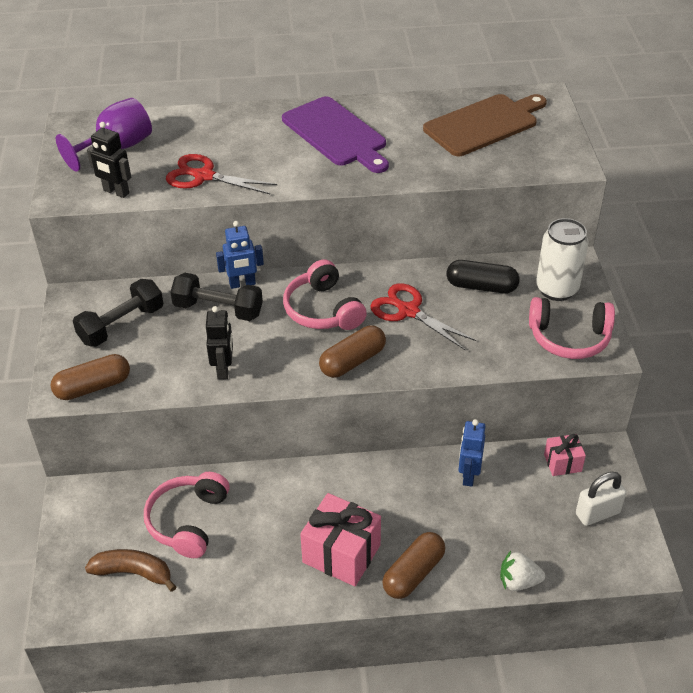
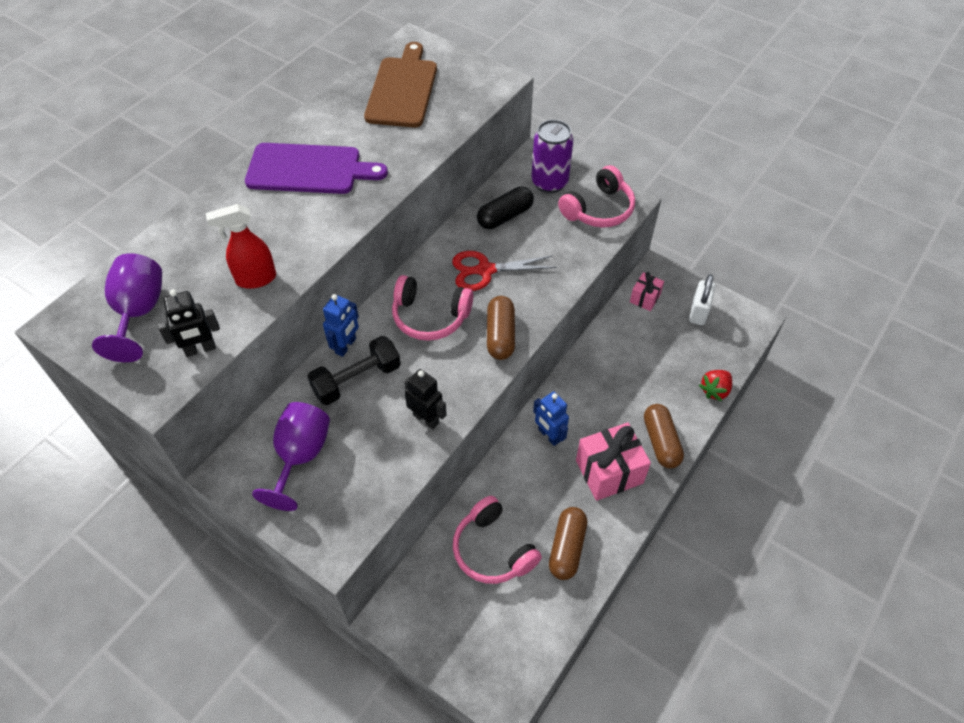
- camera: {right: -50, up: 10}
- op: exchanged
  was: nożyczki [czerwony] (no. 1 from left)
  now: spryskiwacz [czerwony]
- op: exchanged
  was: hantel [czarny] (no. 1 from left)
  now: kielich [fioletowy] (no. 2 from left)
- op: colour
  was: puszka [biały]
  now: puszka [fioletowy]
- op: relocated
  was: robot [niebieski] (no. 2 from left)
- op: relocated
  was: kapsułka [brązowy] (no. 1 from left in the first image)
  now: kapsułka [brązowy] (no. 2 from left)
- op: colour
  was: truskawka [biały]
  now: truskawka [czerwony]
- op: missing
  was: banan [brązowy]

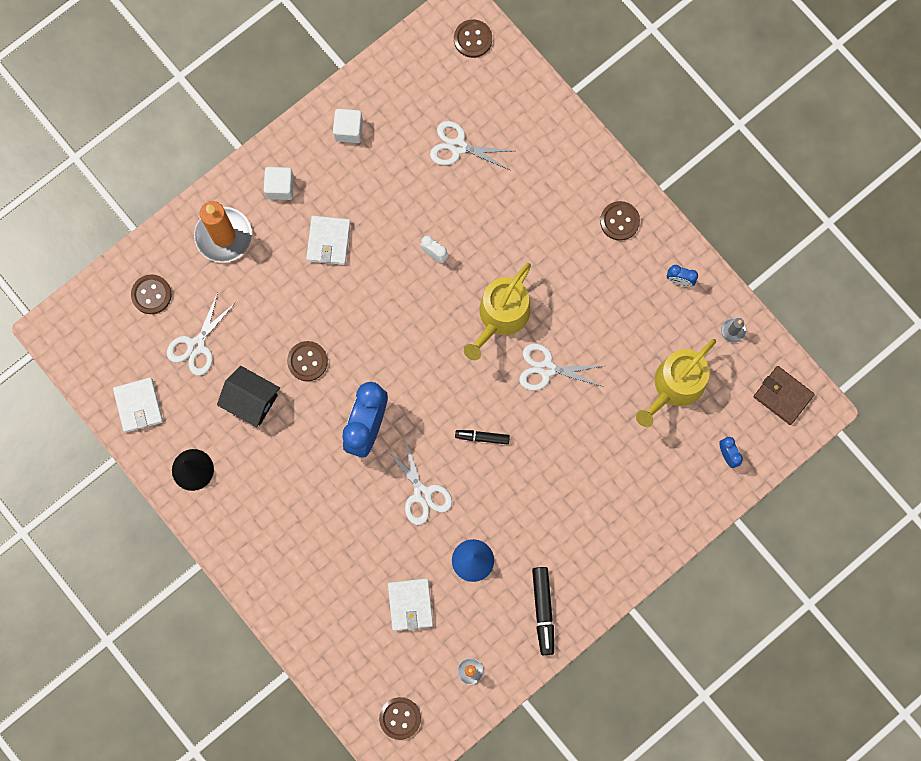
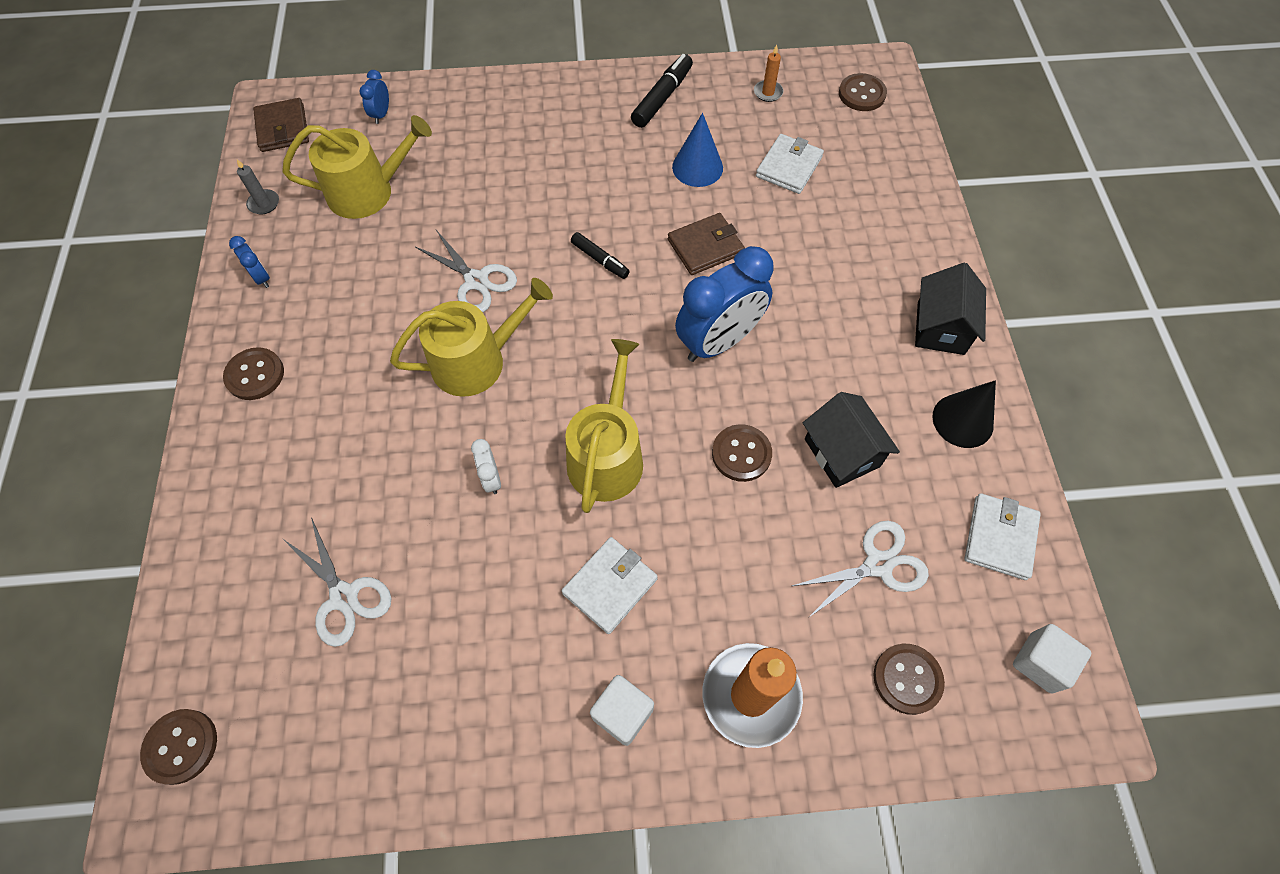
- camera: {right: -145, up: -15}
- op: appeared
  now: konewka [żółty] (no. 3 from left)
- op: exchanged
  was: nożyczki [biały] (no. 2 from left)
  now: portfel [brązowy] (no. 2 from left)
- op: appeared
  now: domek [czarny] (no. 2 from left)
- op: relocated
  was: sześcian [biały] (no. 2 from left)

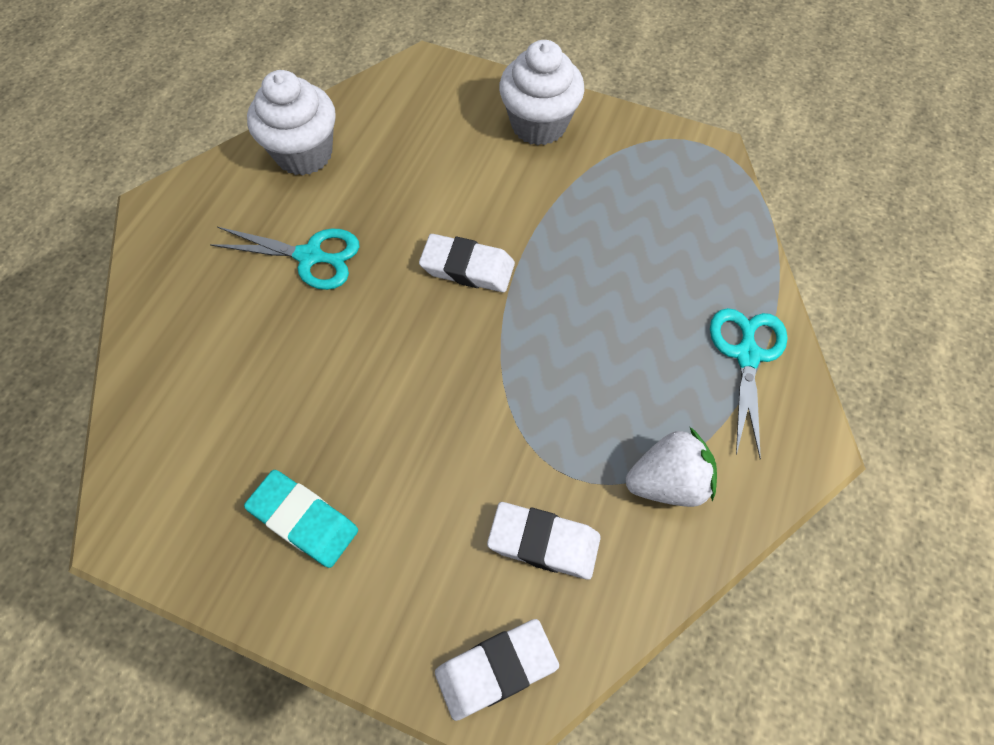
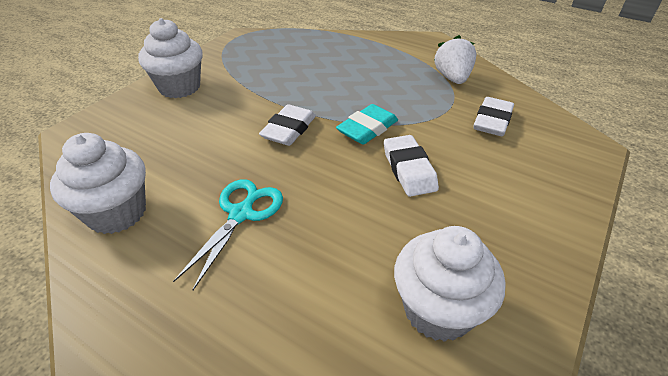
- camera: {right: -80, up: -20}
- op: relocated
  was: gumka do mazania [turkusowy]
- op: relocated
  was: gumka do mazania [biały] (no. 2 from left)
- op: appeared
  now: muffinka [biały] (no. 3 from left)
- op: missing
  was: nożyczki [turkusowy] (no. 2 from left)

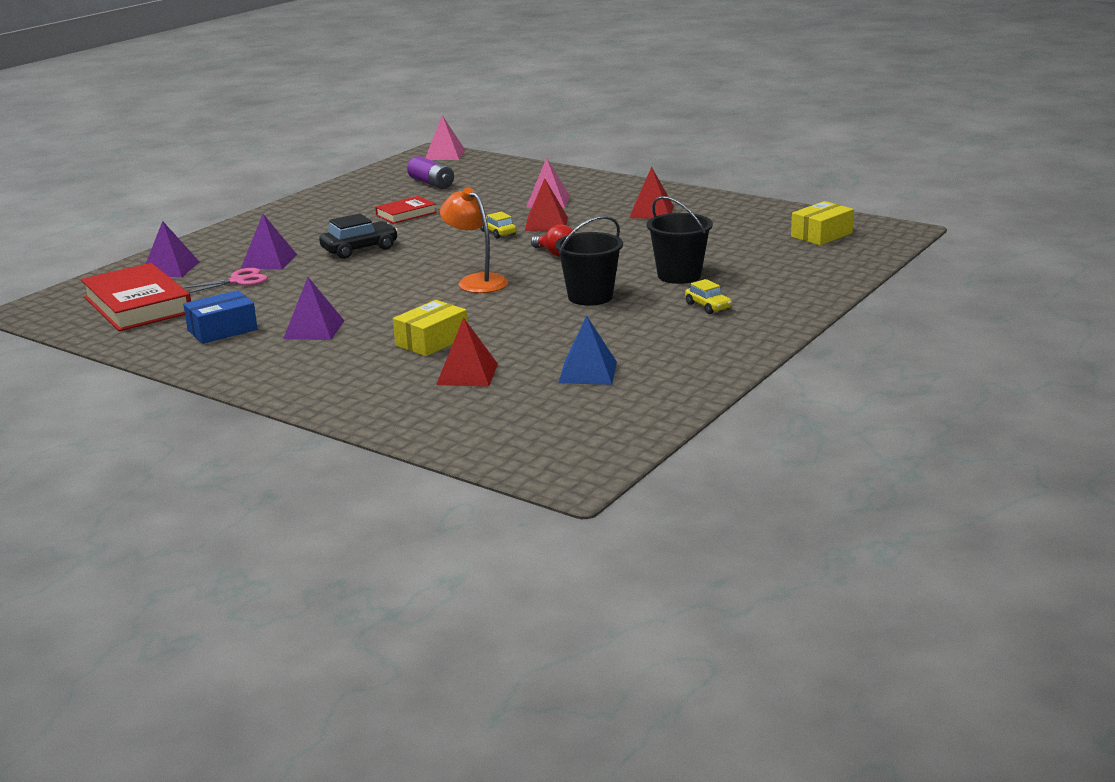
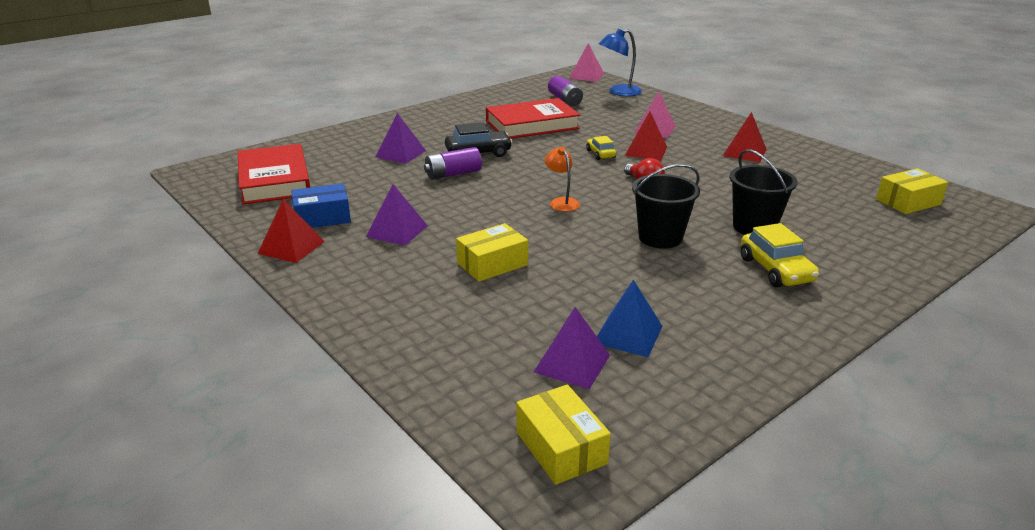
- camera: {right: 15, up: 5}
- op: relocated
  was: piramida [czerwony] (no. 1 from left)
- op: appeared
  now: bateria [fioletowy] (no. 1 from left)
- op: size
  was: książka [czerwony] (no. 2 from left)
  ratio: 1.87
- op: appeared
  now: pudełko [żółty] (no. 2 from left)
- op: relocated
  was: piramida [fioletowy] (no. 1 from left in the first image)
  now: piramida [fioletowy] (no. 3 from left)
- op: size
  was: lampka [pomarańczowy]
  ratio: 0.65
- op: appeared
  now: lampka [niebieski]
- op: size
  was: samochód [żółty] (no. 2 from left)
  ratio: 1.64
- op: missing
  was: nożyczki [różowy]

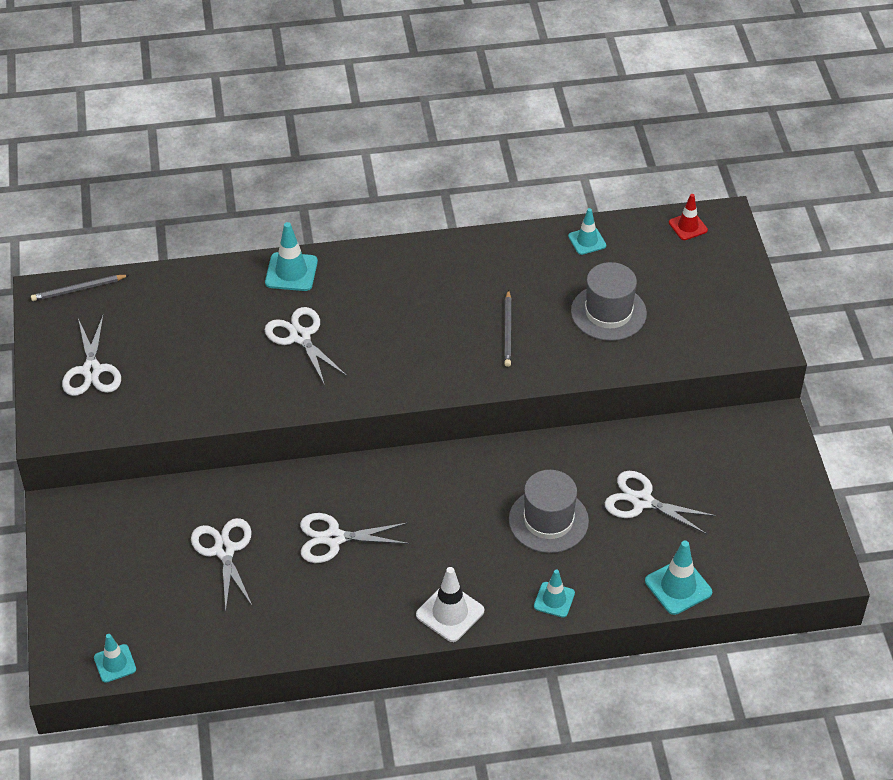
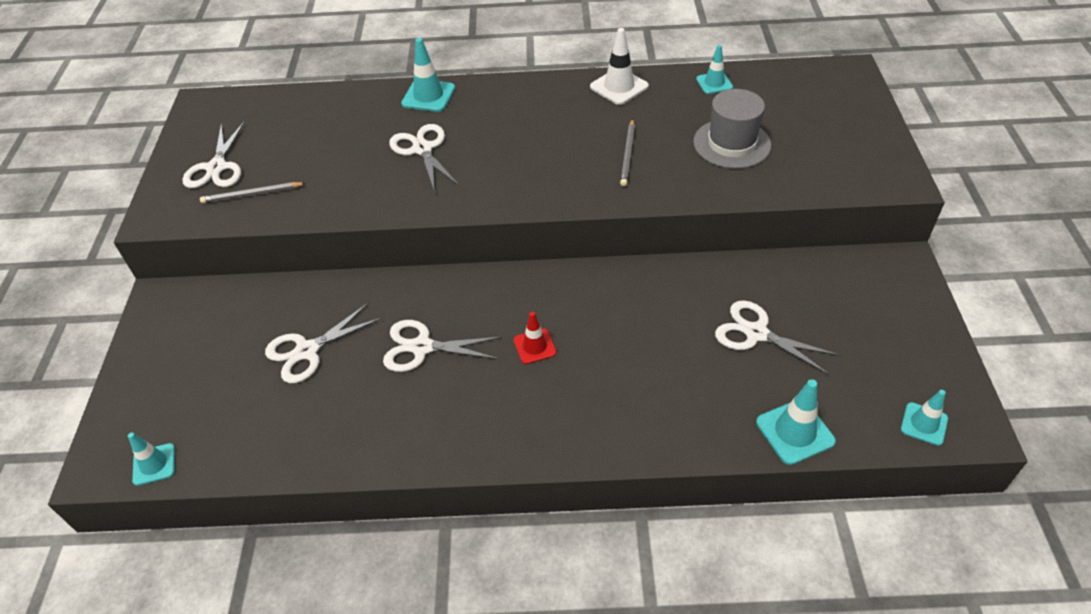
- camera: {right: 10, up: 0}
- op: relocated
  was: ołówek [szary] (no. 1 from left)
- op: spun
  was: nożyczki [biały] (no. 2 from left)
  clockwise: -120
- op: relocated
  was: pachołek [czerwony]
- op: relocated
  was: pachołek [biały]
- op: relocated
  was: pachołek [turkusowy] (no. 3 from left in the first image)
  now: pachołek [turkusowy] (no. 5 from left)
- op: missing
  was: kapelusz [szary] (no. 1 from left)

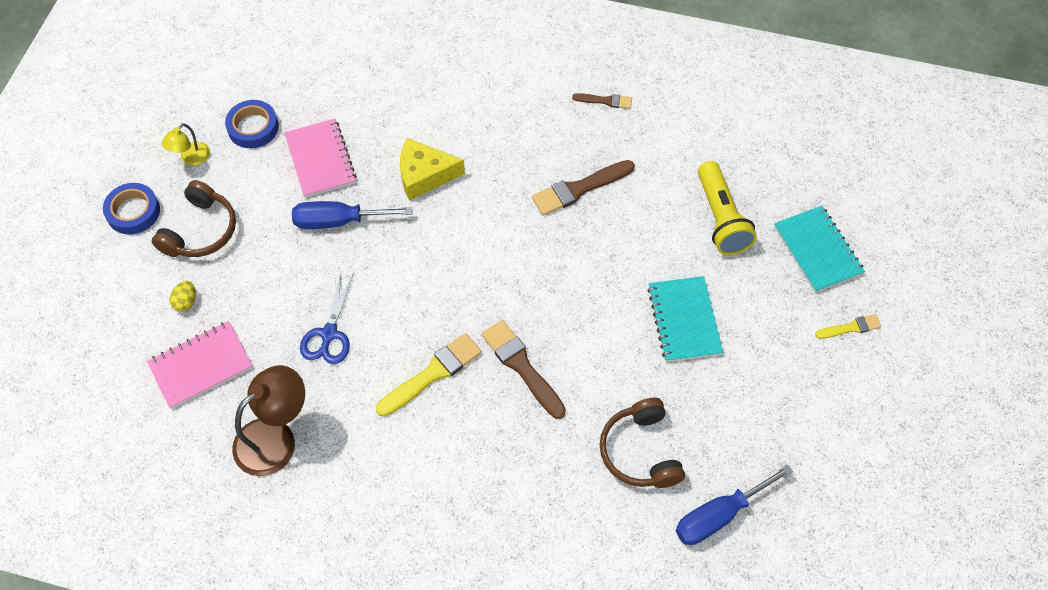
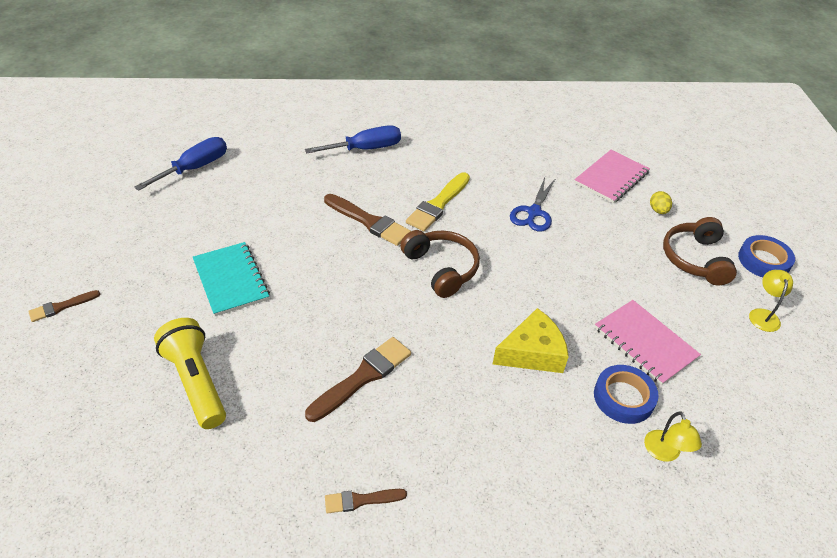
- camera: {right: 160, up: -15}
- op: colour
  was: pędzel [żółty] (no. 2 from left)
  now: pędzel [brązowy] (no. 1 from left)
- op: relocated
  was: śrubokręt [niebieski] (no. 1 from left in the first image)
  now: śrubokręt [niebieski] (no. 2 from left)
- op: relocated
  was: słuchawki [brązowy] (no. 2 from left in the first image)
  now: słuchawki [brązowy] (no. 1 from left)
- op: spun
  was: nożyczki [niebieski]
  clockwise: -150
- op: relocated
  was: taśma klejąca [niebieski] (no. 2 from left in the first image)
  now: taśma klejąca [niebieski] (no. 1 from left)
- op: appeared
  now: lampka [żółty] (no. 1 from left)
- op: missing
  was: lampka [brązowy]
- op: missing
  was: zeszyt [turkusowy] (no. 2 from left)

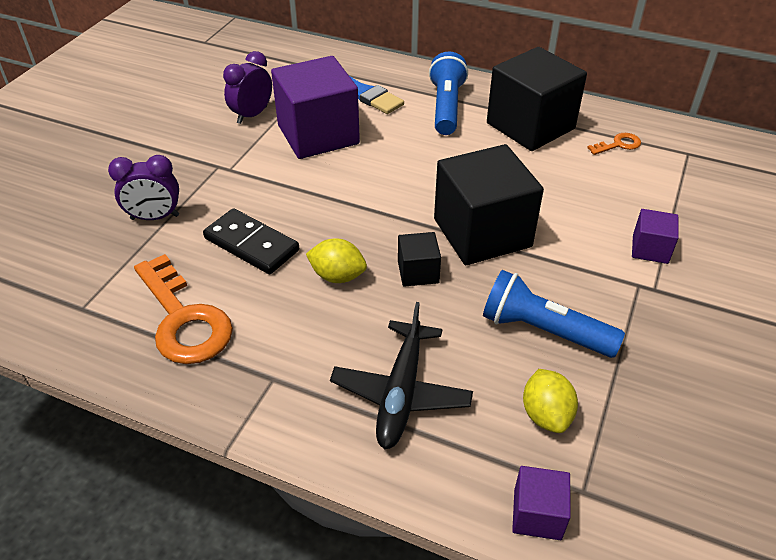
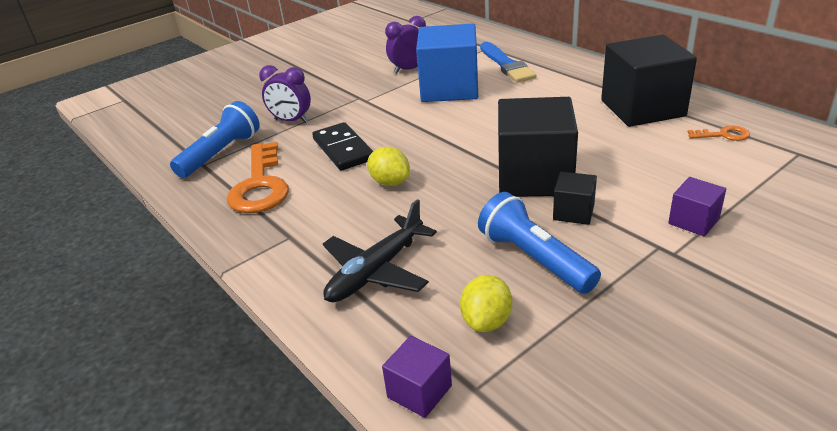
- camera: {right: 30, up: -10}
- op: relocated
  was: latarka [niebieski] (no. 1 from left)
- op: colour
  was: sześcian [fioletowy] (no. 1 from left)
  now: sześcian [niebieski]
- op: relocated
  was: sześcian [czarny] (no. 1 from left in the first image)
  now: sześcian [czarny] (no. 2 from left)

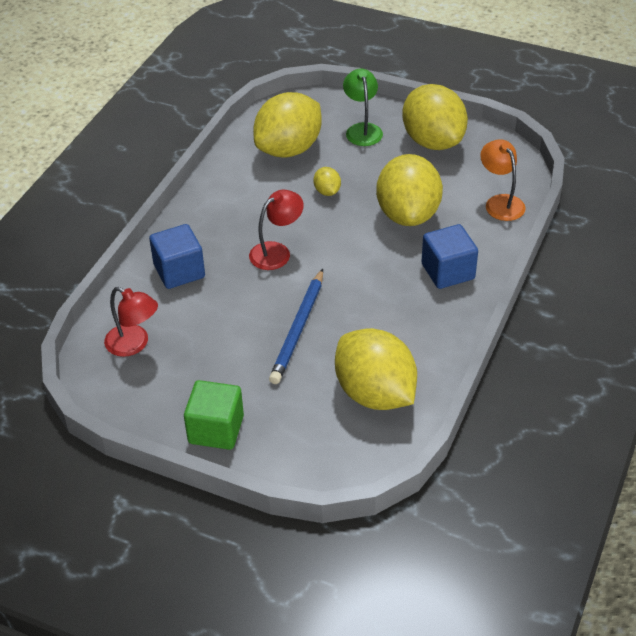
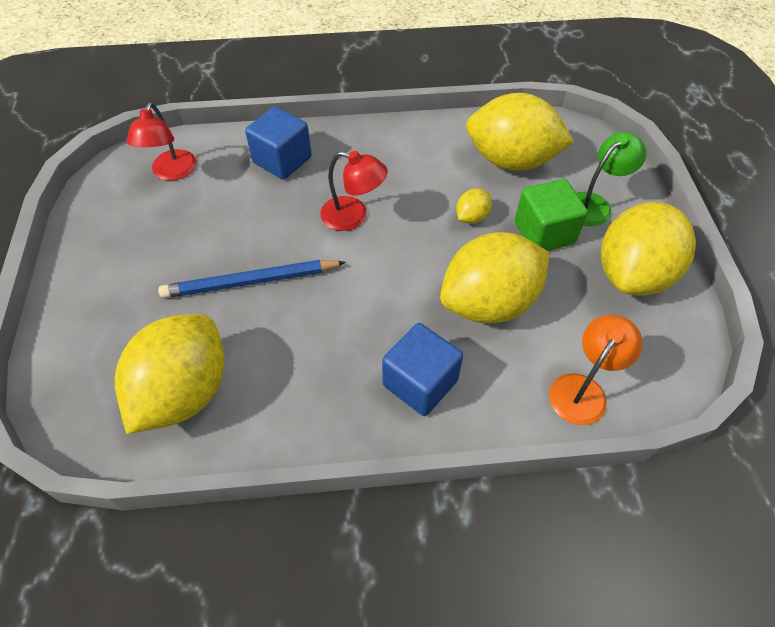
- camera: {right: 60, up: 10}
- op: relocated
  was: sześcian [zielony]

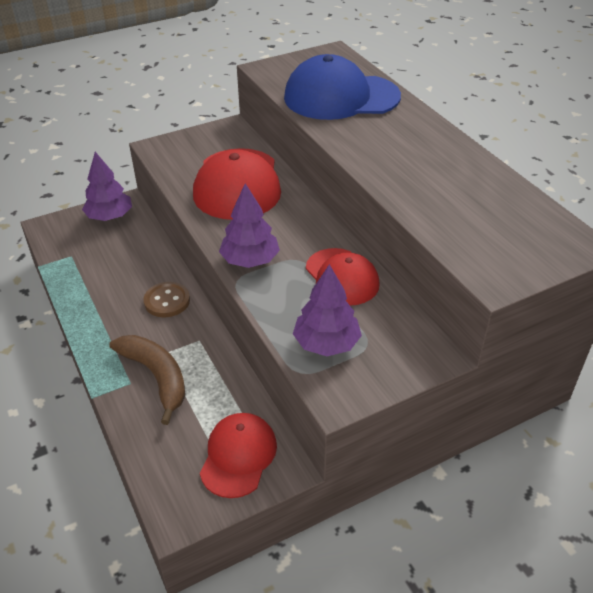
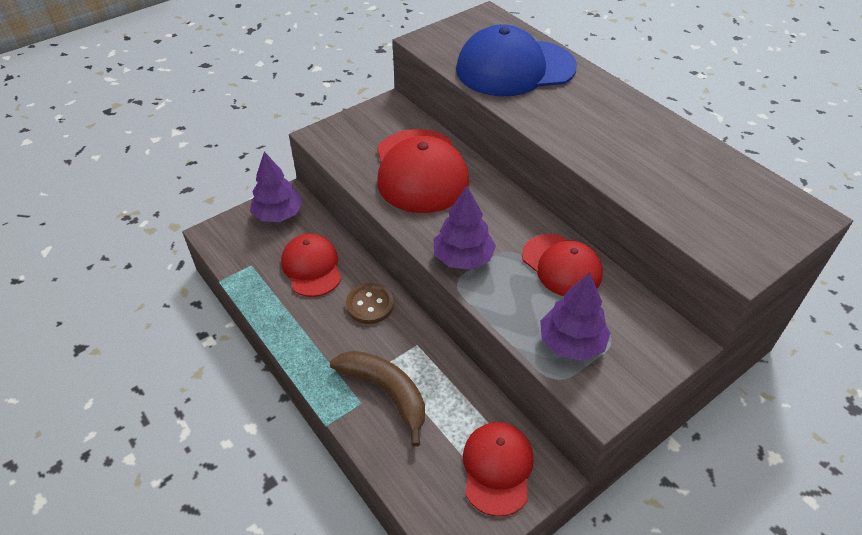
- camera: {right: -10, up: 5}
- op: appeared
  now: czapka [czerwony] (no. 1 from left)

